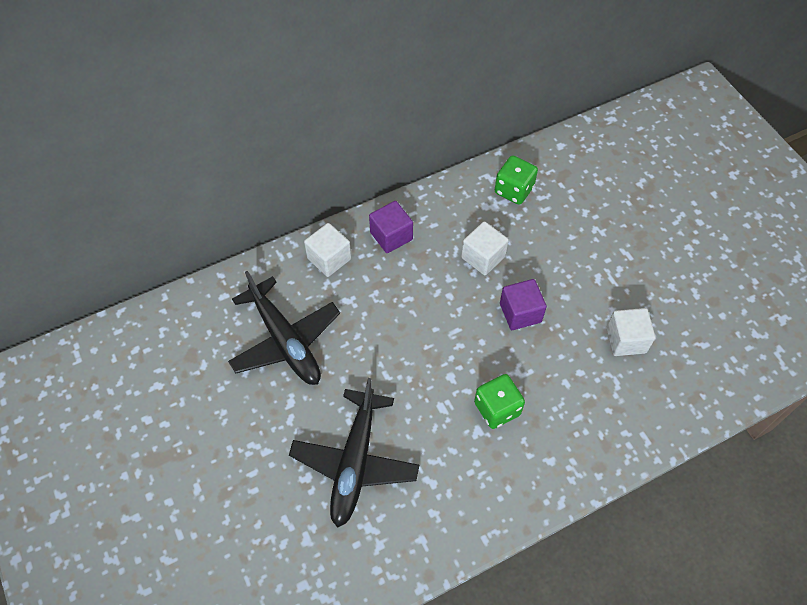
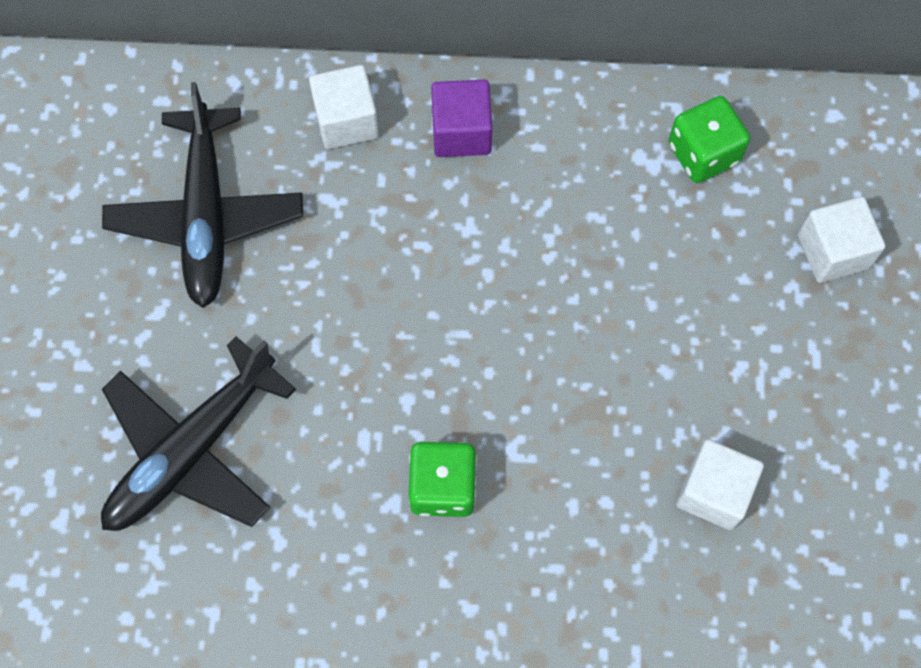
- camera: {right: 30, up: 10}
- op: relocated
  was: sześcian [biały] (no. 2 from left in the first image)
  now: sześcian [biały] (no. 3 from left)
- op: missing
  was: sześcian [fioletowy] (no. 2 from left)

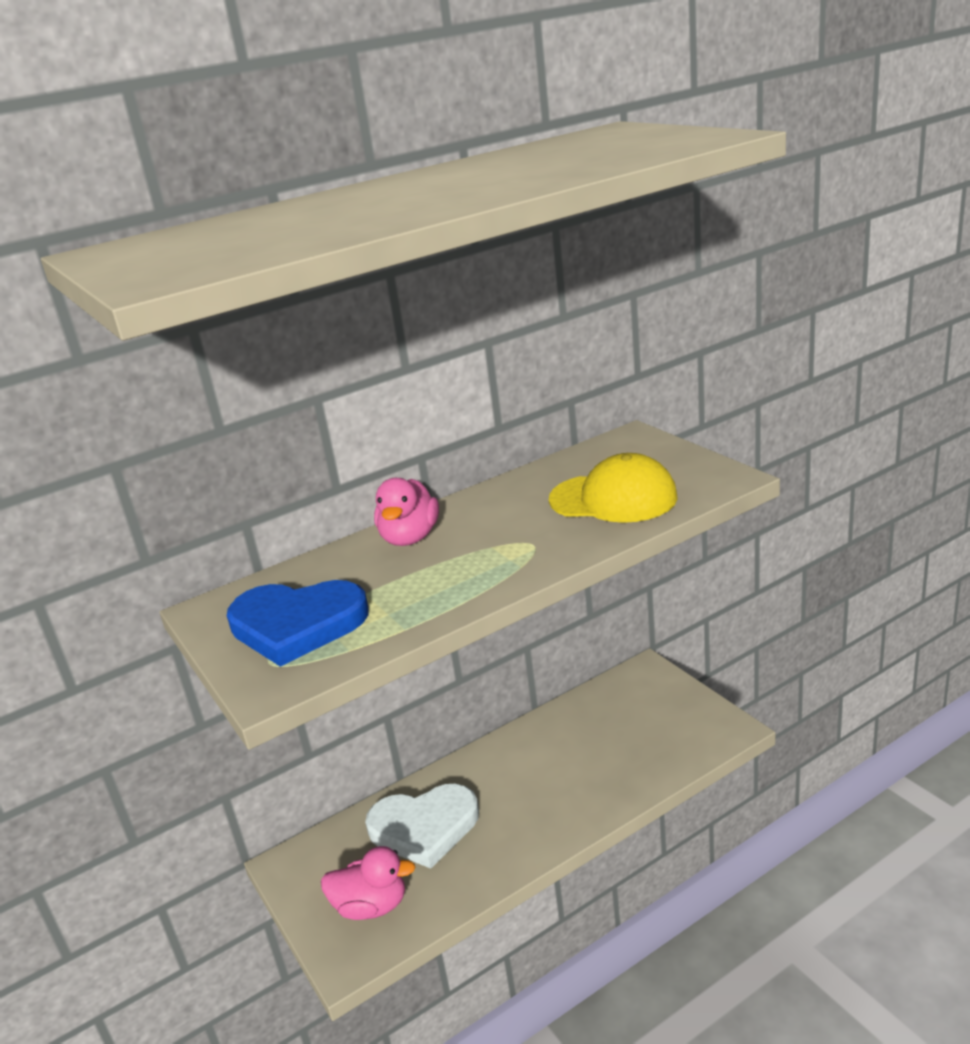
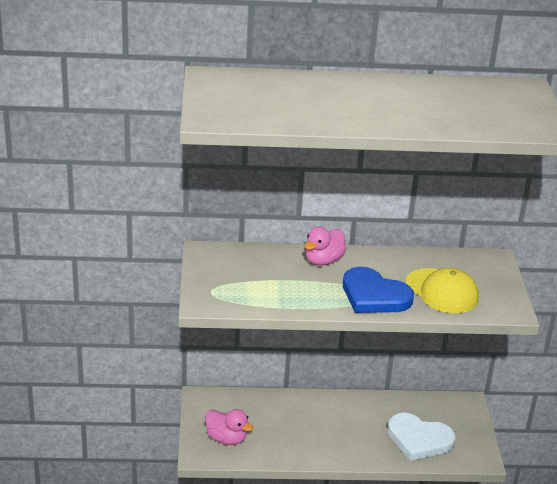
- camera: {right: 25, up: 5}
- op: relocated
  was: serce [niebieski]
- op: relocated
  was: serce [biały]

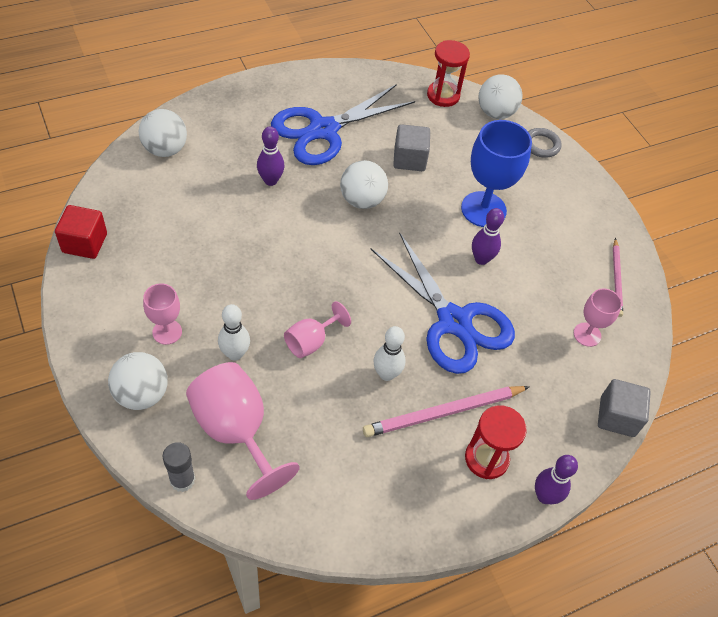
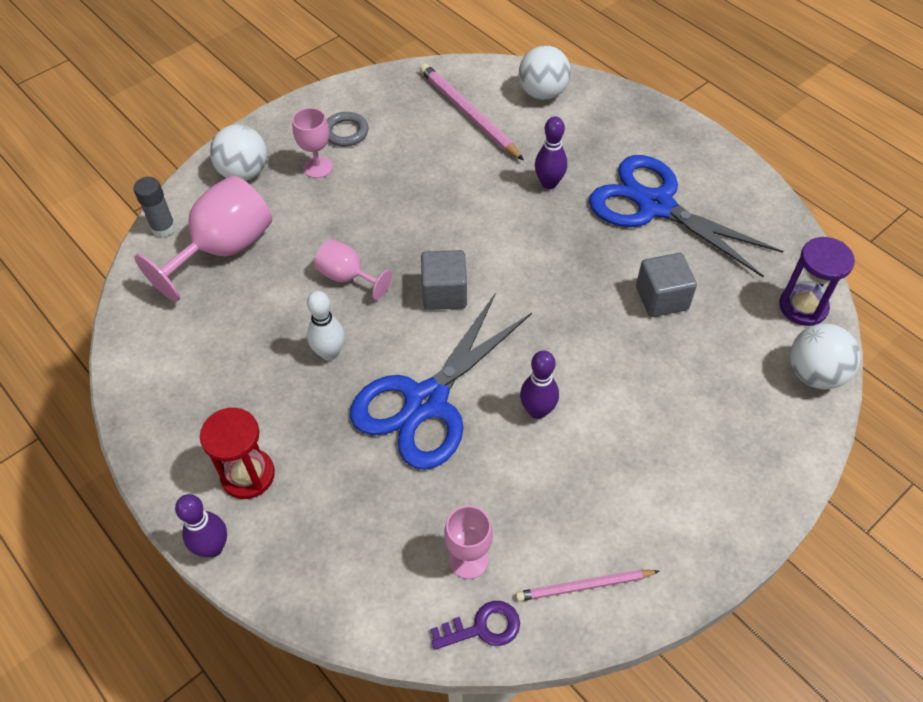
- camera: {right: 80, up: 0}
- op: relocated
  was: pierścień [szary]
- op: relocated
  was: ołówek [różowy] (no. 1 from left)
- op: relocated
  was: sześcian [szary] (no. 2 from left in the first image)
  now: sześcian [szary] (no. 1 from left)
- op: appeared
  now: klucz [fioletowy]
- op: colour
  was: klepsydra [czerwony] (no. 1 from left)
  now: klepsydra [fioletowy]
- op: missing
  was: sześcian [czerwony]
- op: missing
  was: kręgiel [biały] (no. 1 from left)
- op: missing
  was: piłka [biały] (no. 3 from left)
- op: missing
  was: kielich [niebieski]

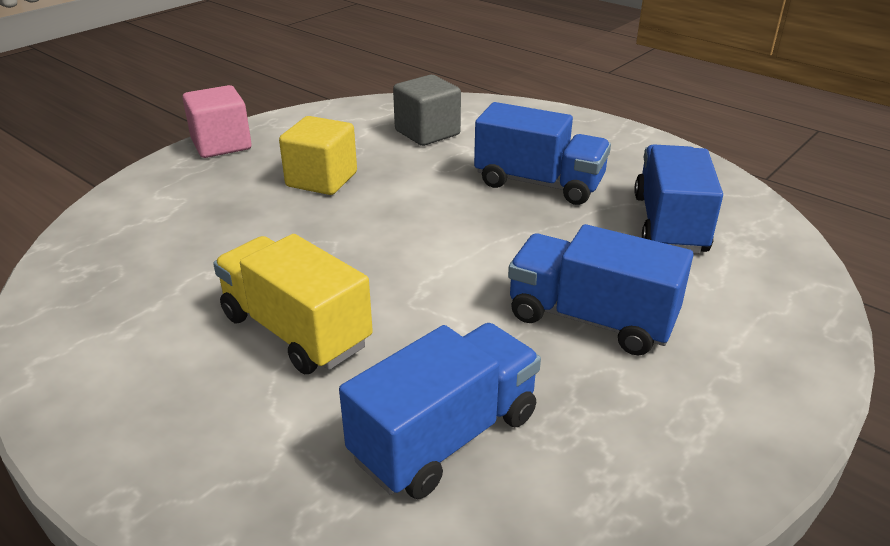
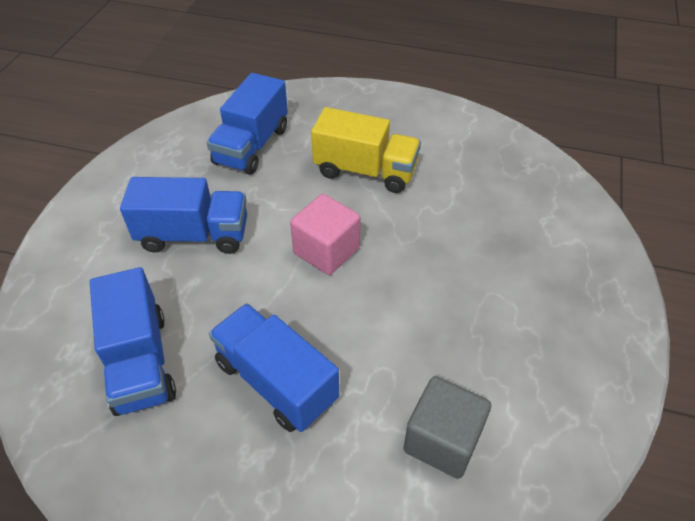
- camera: {right: 155, up: 15}
- op: spun
  was: ciężarówka [niebieski] (no. 2 from left in the first image)
  clockwise: 45
- op: relocated
  was: sześcian [różowy]
- op: missing
  was: sześcian [żółty]

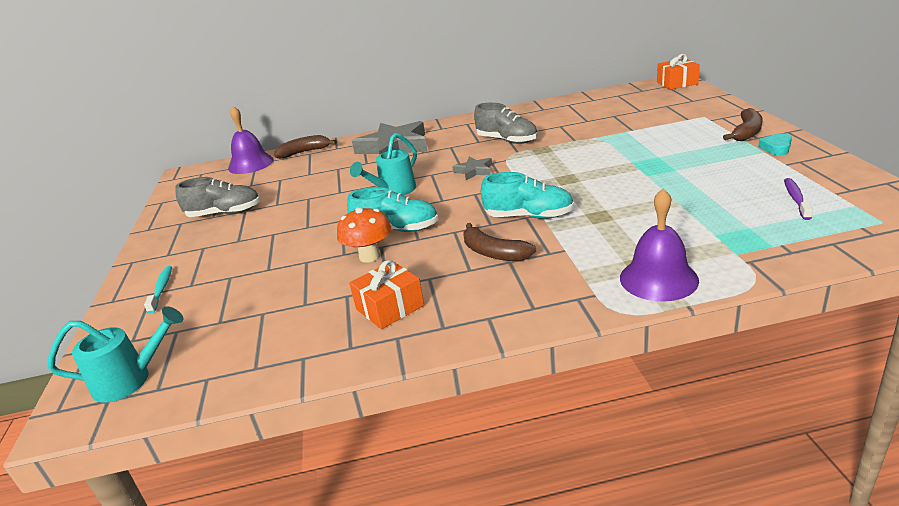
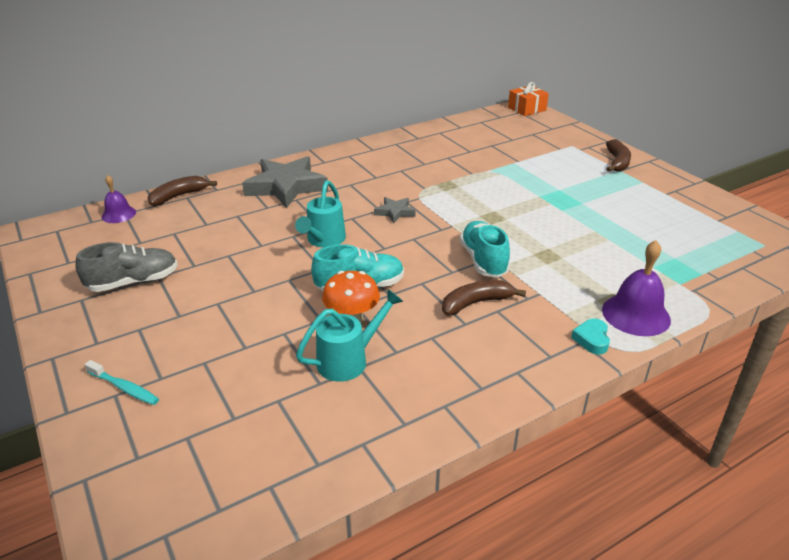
- camera: {right: -25, up: 5}
- op: spun
  was: szczoteczka do zębów [turkusowy]
  clockwise: 150
- op: size
  was: dzwonek [fioletowy] (no. 1 from left)
  ratio: 0.62
- op: relocated
  was: konewka [turkusowy] (no. 1 from left in the first image)
  now: konewka [turkusowy] (no. 2 from left)
- op: spun
  was: banan [brązowy] (no. 2 from left)
  clockwise: 135
- op: spun
  was: but [turkusowy] (no. 2 from left)
  clockwise: -90
- op: relocated
  was: serce [turkusowy]
- op: missing
  was: prezent [pomarańczowy] (no. 1 from left)
- op: missing
  was: but [szary] (no. 2 from left)
- op: missing
  was: szczoteczka do zębów [fioletowy]

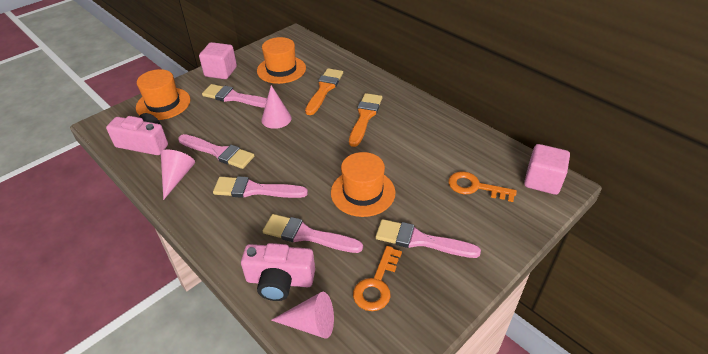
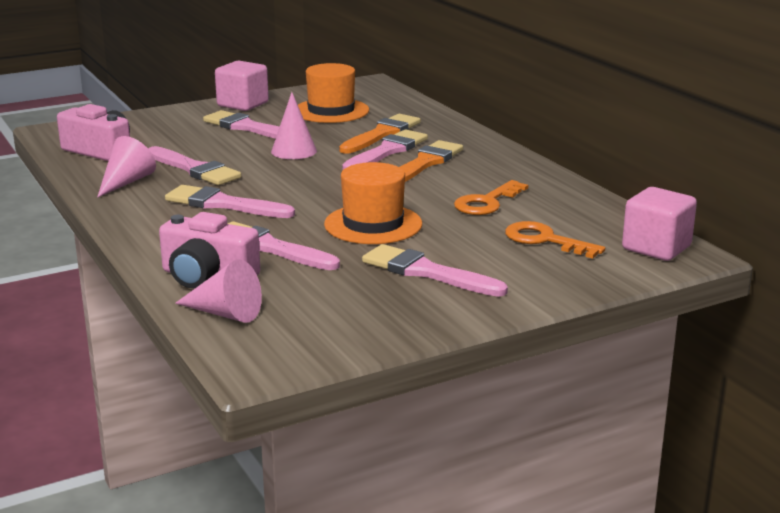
- camera: {right: 15, up: -20}
- op: appeared
  now: pędzel [różowy] (no. 5 from left)
- op: relocated
  was: klucz [pomarańczowy] (no. 1 from left)
- op: missing
  was: kapelusz [pomarańczowy] (no. 1 from left)

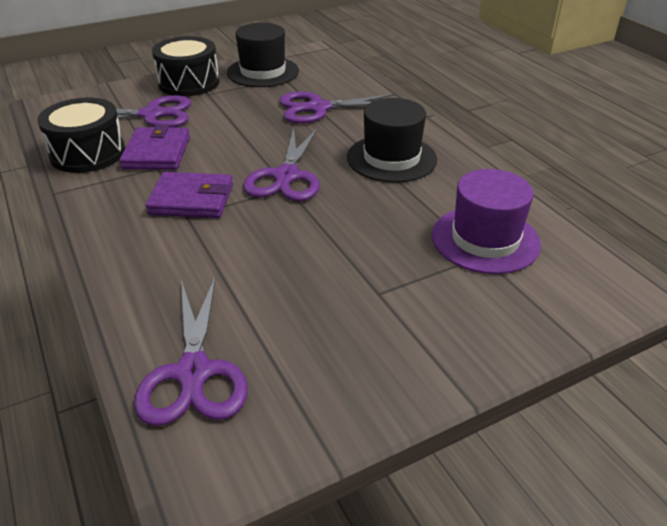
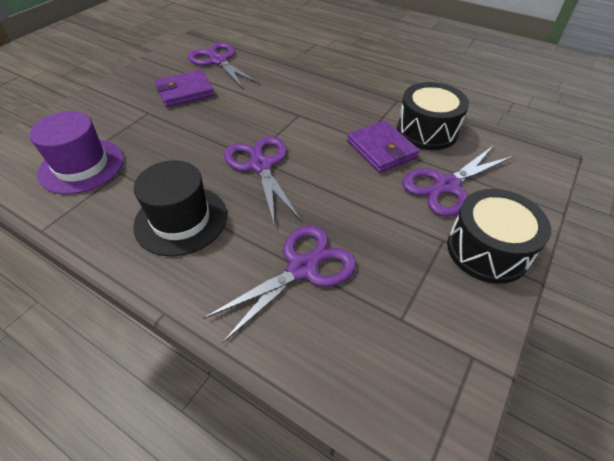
- camera: {right: 150, up: 10}
- op: relocated
  was: portfel [fioletowy] (no. 2 from left in the first image)
  now: portfel [fioletowy] (no. 1 from left)
- op: missing
  was: kapelusz [czarny] (no. 1 from left)

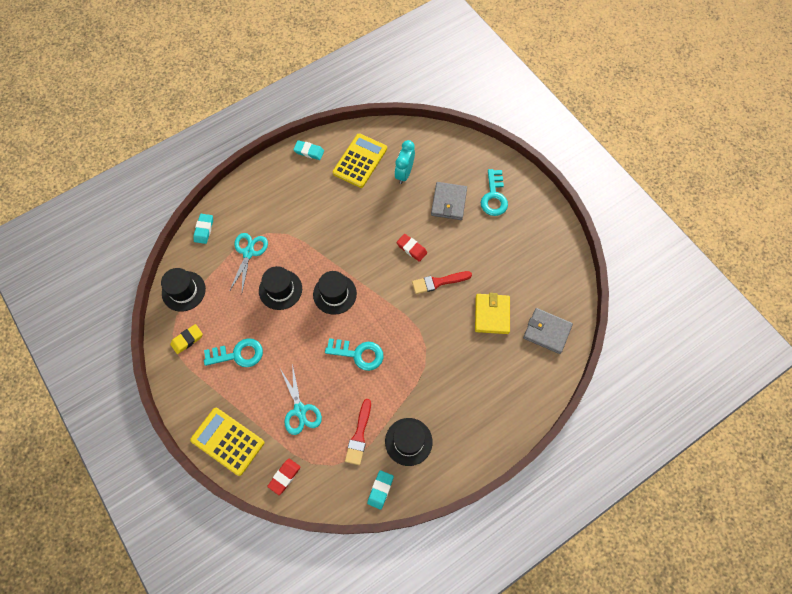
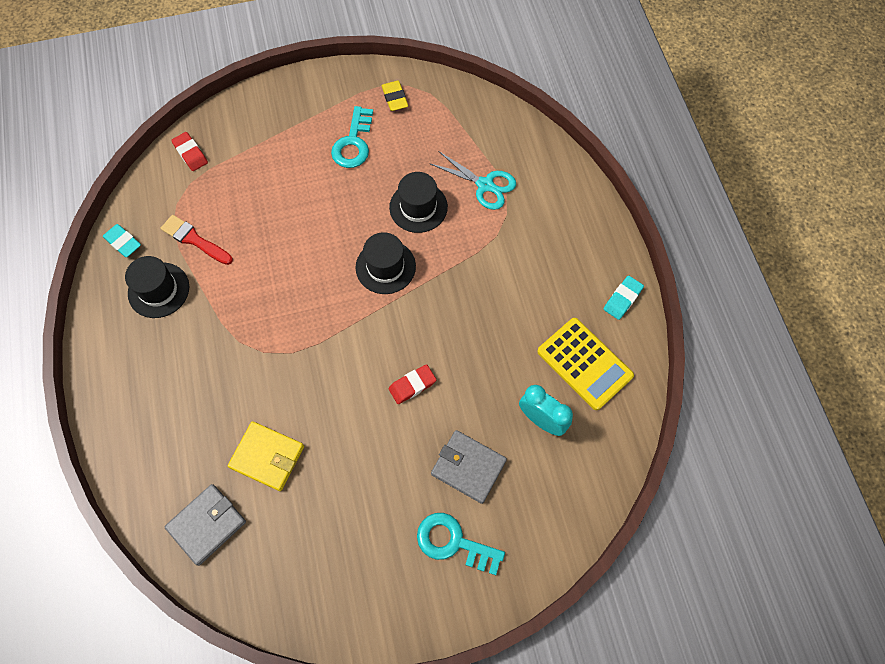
- camera: {right: 110, up: 0}
- op: missing
  was: kapelusz [czarny] (no. 1 from left)
- op: missing
  was: kalkulator [żółty] (no. 1 from left)
- op: missing
  was: gumka do mazania [turkusowy] (no. 1 from left)
- op: missing
  was: nożyczki [turkusowy] (no. 2 from left)
- op: missing
  was: klucz [turkusowy] (no. 2 from left)
- op: missing
  was: pędzel [czerwony] (no. 2 from left)

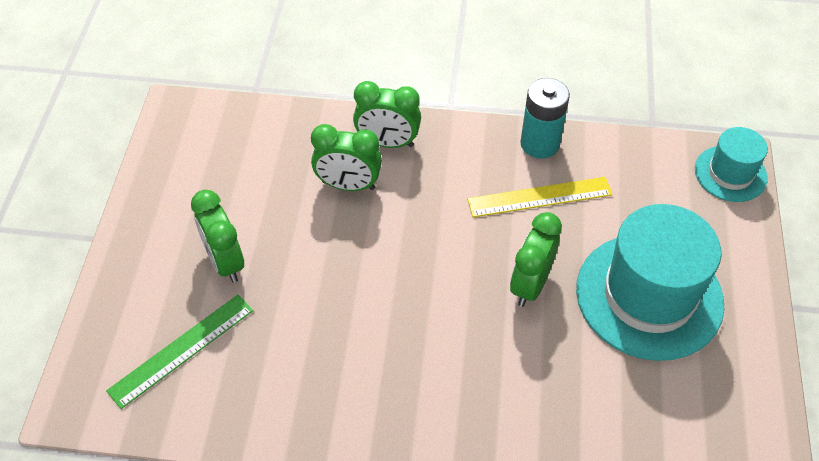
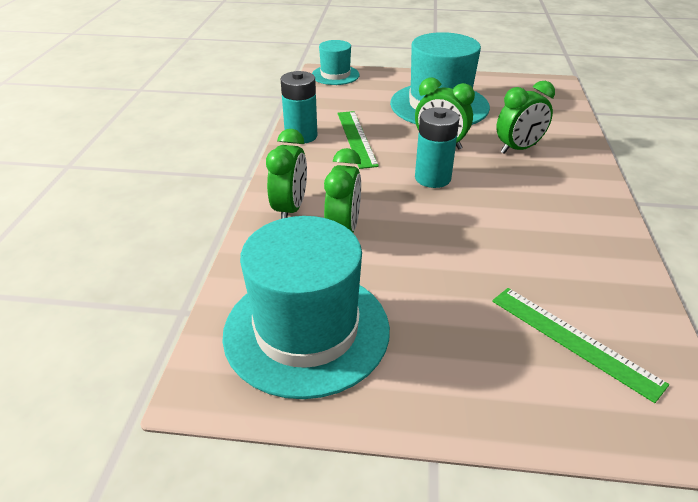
- camera: {right: -90, up: -15}
- op: appeared
  now: kapelusz [turkusowy] (no. 1 from left)
- op: colour
  was: linijka [żółty]
  now: linijka [zielony] (no. 1 from left)
- op: appeared
  now: bateria [turkusowy] (no. 2 from left)
- op: relocated
  was: budzik [zielony] (no. 1 from left in the first image)
  now: budzik [zielony] (no. 4 from left)

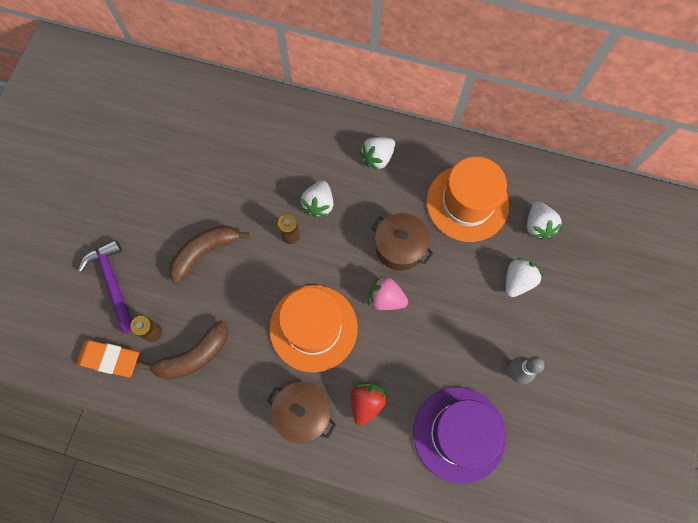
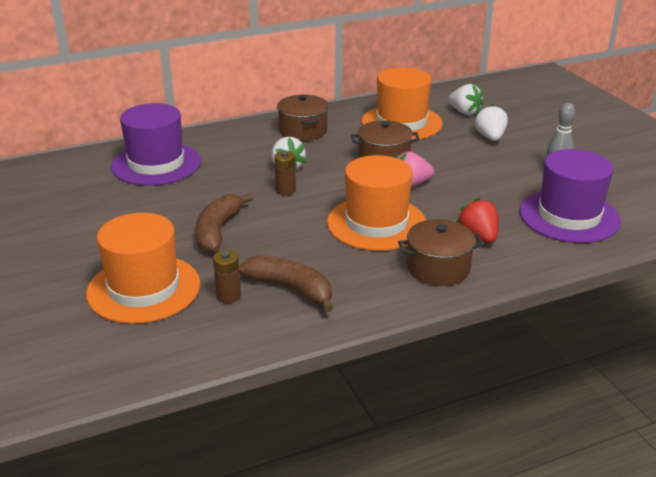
- camera: {right: -40, up: -40}
- op: exchanged
  was: młotek [fioletowy]
  now: kapelusz [pomarańczowy] (no. 1 from left)
- op: appeared
  now: kapelusz [fioletowy] (no. 1 from left)
- op: spun
  was: banan [brązowy] (no. 1 from left in the first image)
  clockwise: -75
- op: exchanged
  was: truskawka [biały] (no. 2 from left)
  now: garnek [brązowy] (no. 1 from left)
- op: missing
  was: gumka do mazania [pomarańczowy]

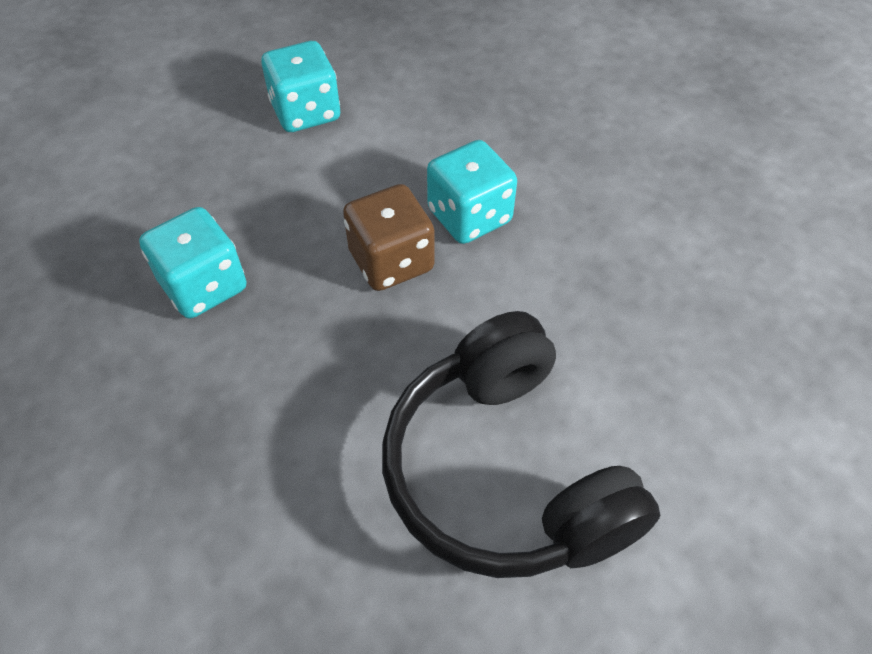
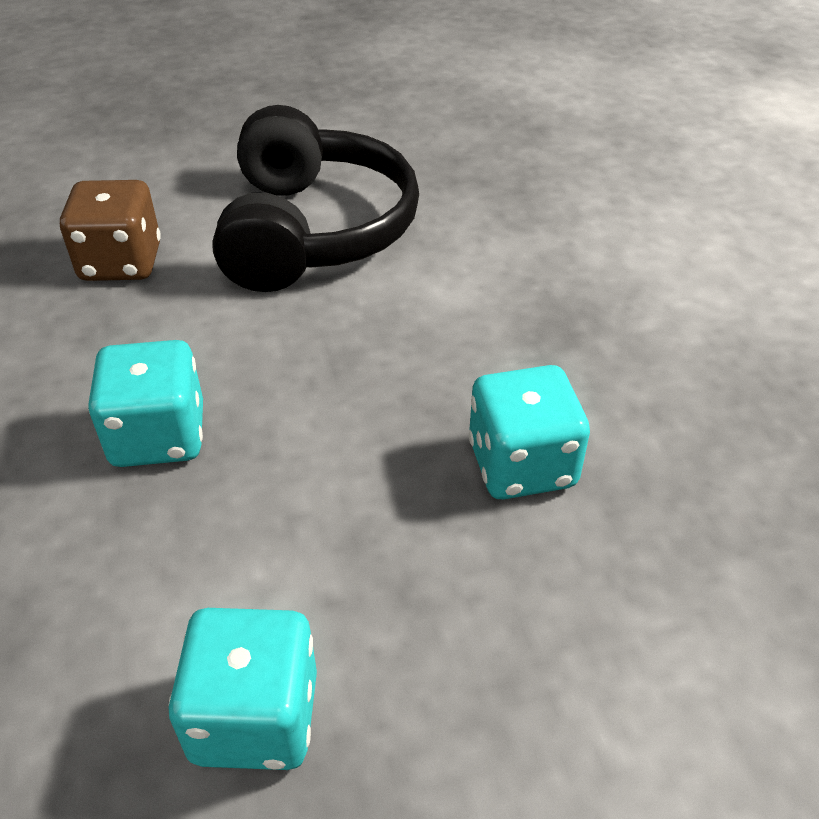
- camera: {right: -155, up: -10}
- op: relocated
  was: kostka do gry [brązowy]

